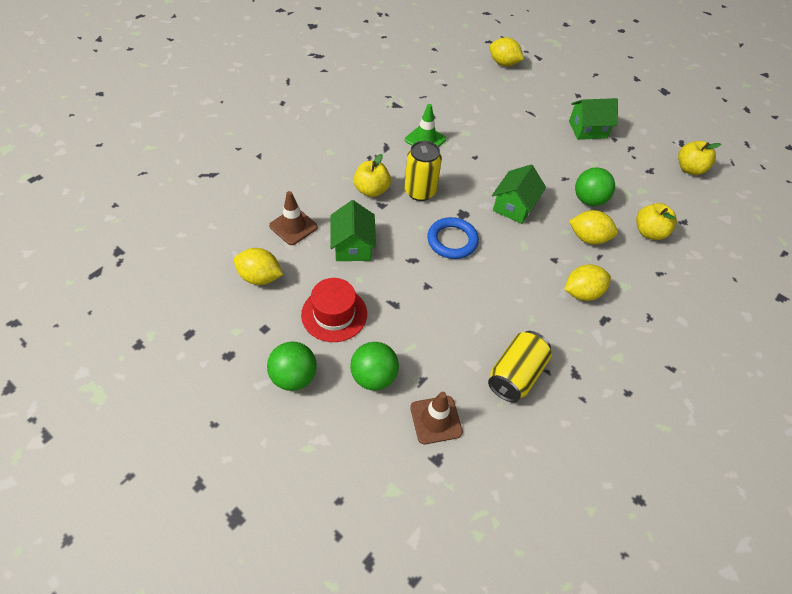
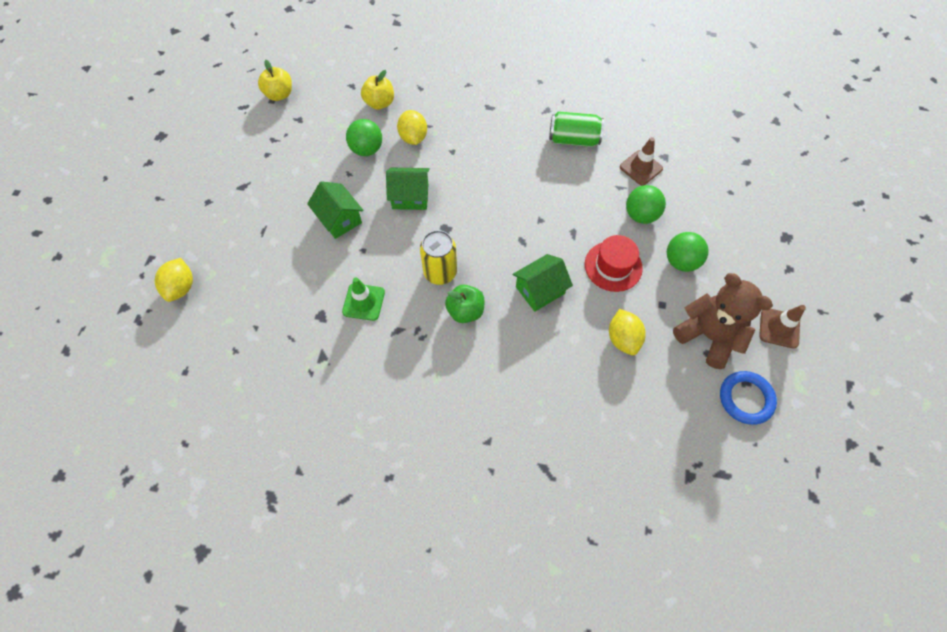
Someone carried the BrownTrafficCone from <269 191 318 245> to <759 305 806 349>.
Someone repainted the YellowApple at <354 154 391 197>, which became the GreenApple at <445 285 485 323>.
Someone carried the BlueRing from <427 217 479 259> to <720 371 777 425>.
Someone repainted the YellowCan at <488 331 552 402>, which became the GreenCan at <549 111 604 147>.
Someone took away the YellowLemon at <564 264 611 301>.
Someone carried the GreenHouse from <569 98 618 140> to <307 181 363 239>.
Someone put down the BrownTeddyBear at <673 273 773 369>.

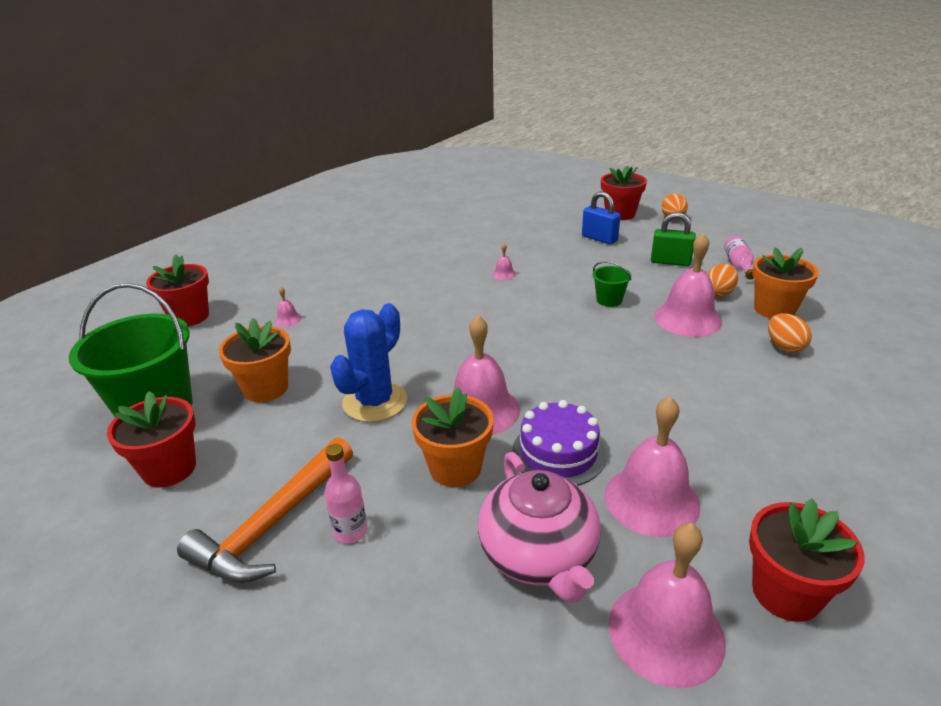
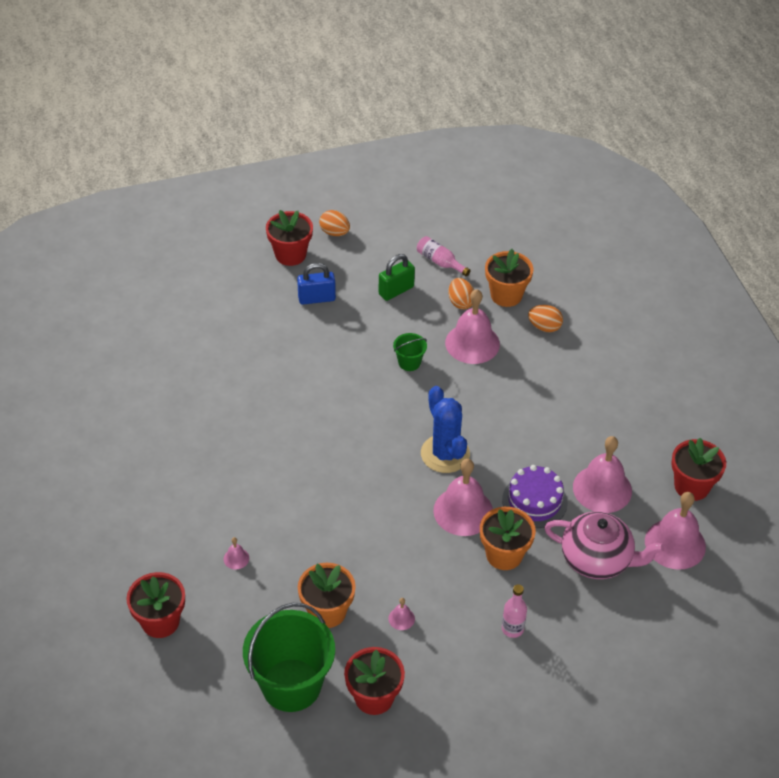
Someone took away the OrangeHammer at <177 437 353 583>.
Someone carried the BlueCactus from <330 303 407 422> to <421 386 470 473>.
Someone carried the PinkBell from <492 243 516 280> to <388 598 415 630>.

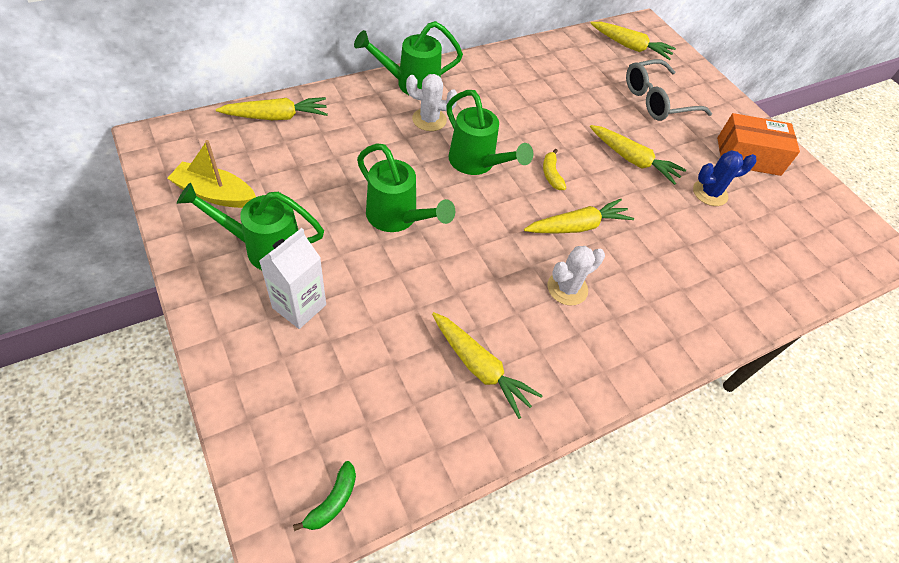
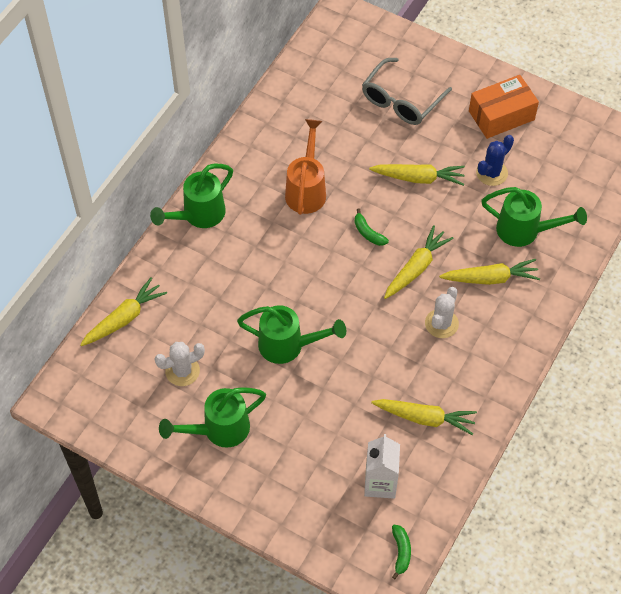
Someone took away the YellowBoat at <167 140 256 208>.
Someone carried the WhiteCarton from <259 228 326 329> to <364 434 400 499>.
Someone carried the WhiteCactus from <406 74 457 131> to <155 342 205 386>.
Someone carried the GreenWateringCan from <446 90 533 175> to <481 187 587 247>.
Someone repainted the YellowBanana at <543 149 566 190>, which became the GreenBanana at <355 209 389 246>.
Someone carried the YellowCarrot from <590 22 676 60> to <439 259 540 285>.
Someone put down the OrangeWateringCan at <285 119 326 215>.

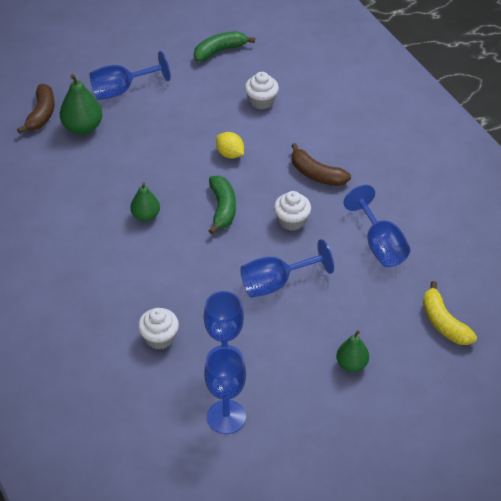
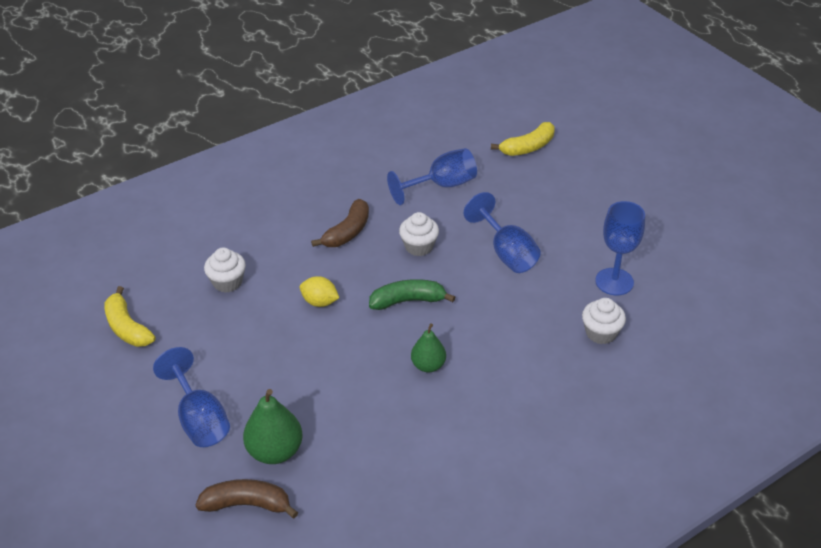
Someone repainted the GreenBanana at <194 31 255 62>, which became the YellowBanana at <104 286 156 347>.
Someone took away the BlueGoblet at <204 347 246 434>.
Someone rotated the YellowLemon at <216 132 244 159> by 75 degrees clockwise.
Someone took away the GreenPear at <336 330 369 372>.

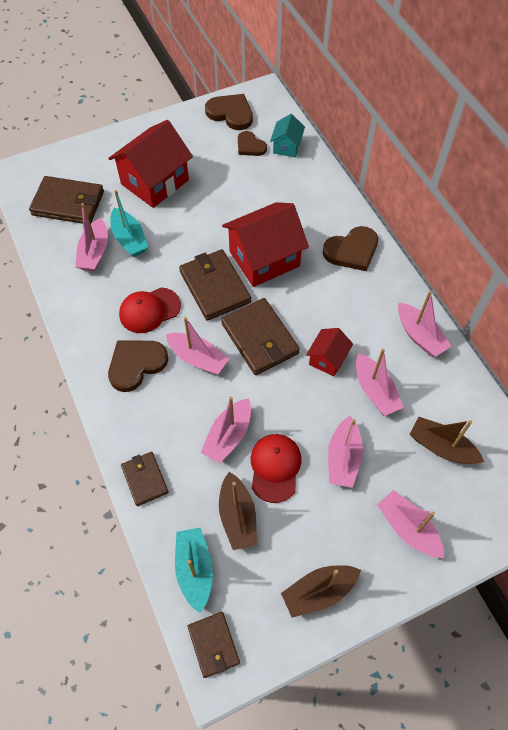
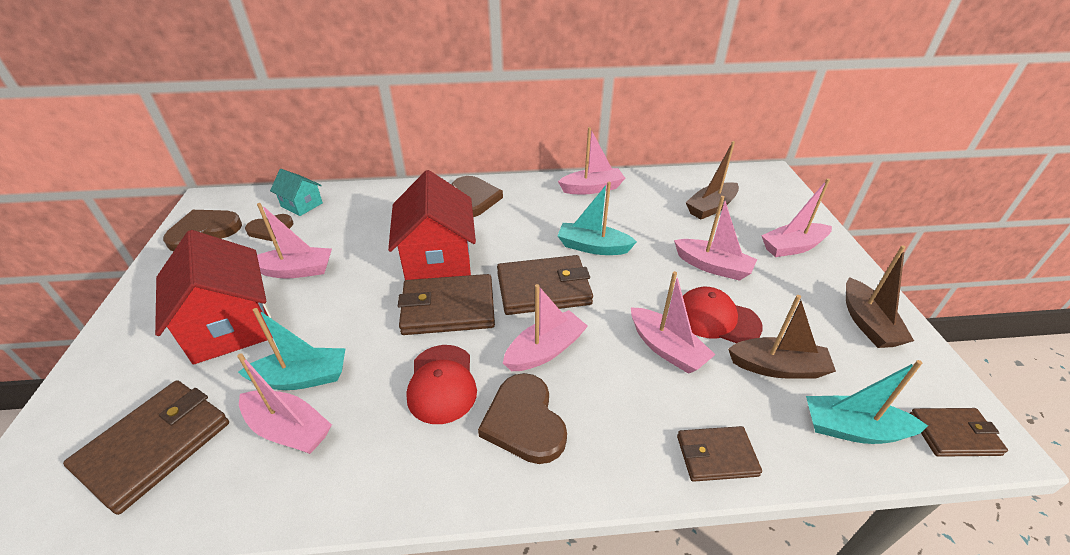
Someone swapped the RedHouse at <306 328 353 376> for the TurquoiseBoat at <558 182 637 255>.
Someone carried the PinkBoat from <356 348 404 416> to <257 203 332 278>.

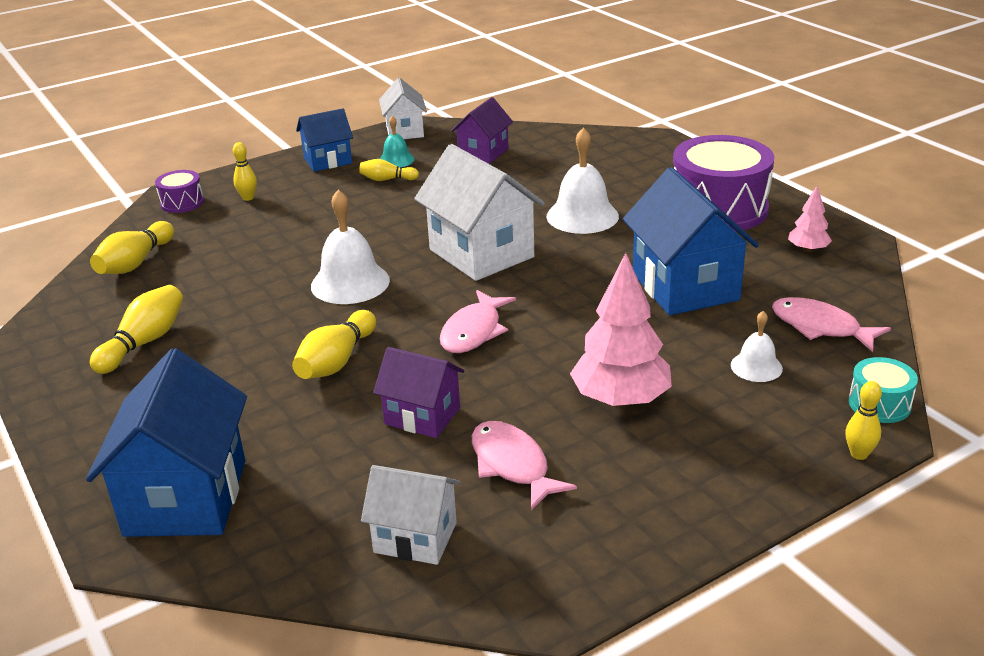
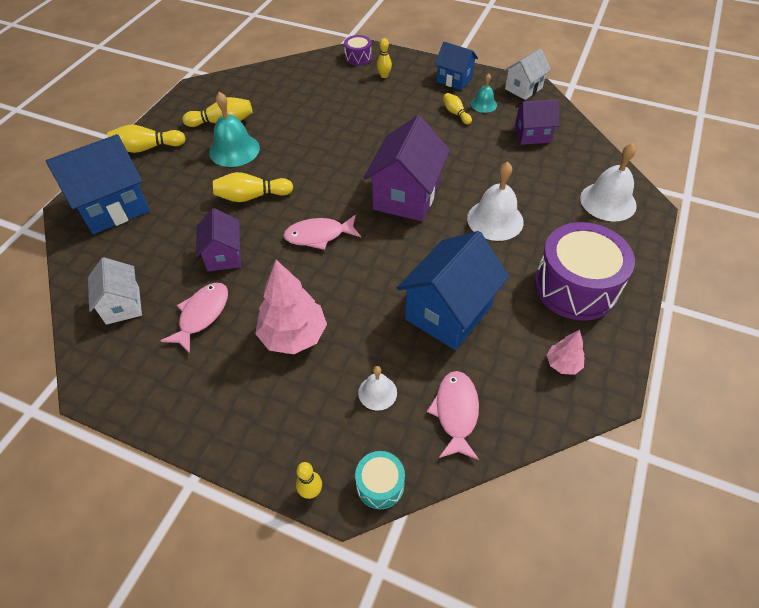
Someone carried the YellowBowlingPin from <90 221 174 274> to <107 124 186 153>.
Someone carried the WhiteBell from <311 190 390 304> to <580 143 637 222>.
Someone repainted the WhiteHouse at <414 144 545 281>, which became the PurpleHouse at <364 115 450 221>.
Someone put down the TurquoiseBell at <209 92 260 167>.

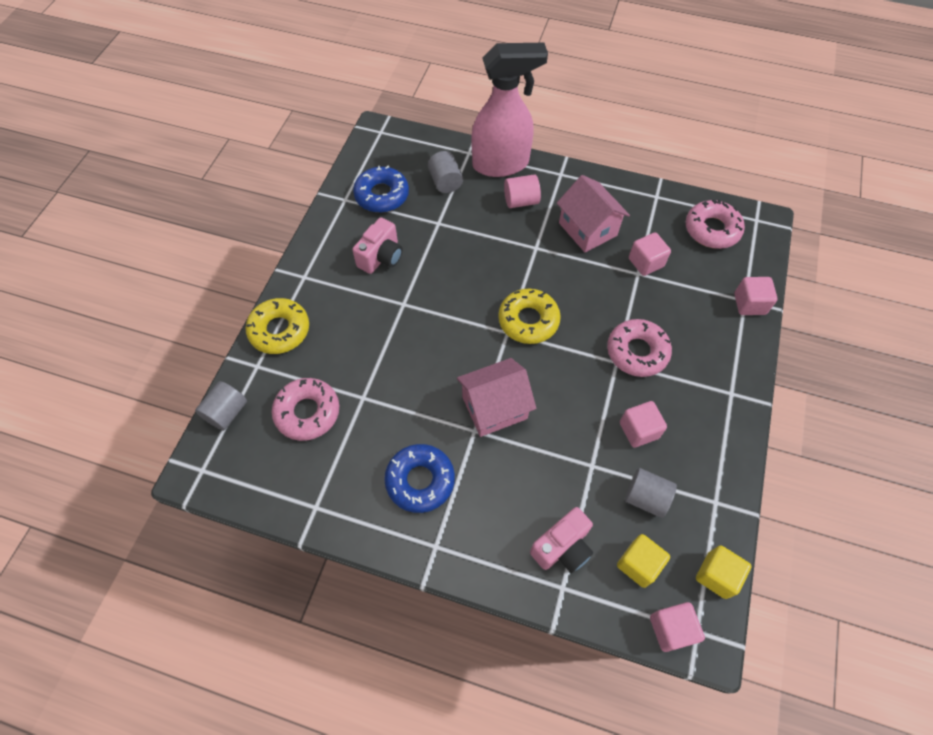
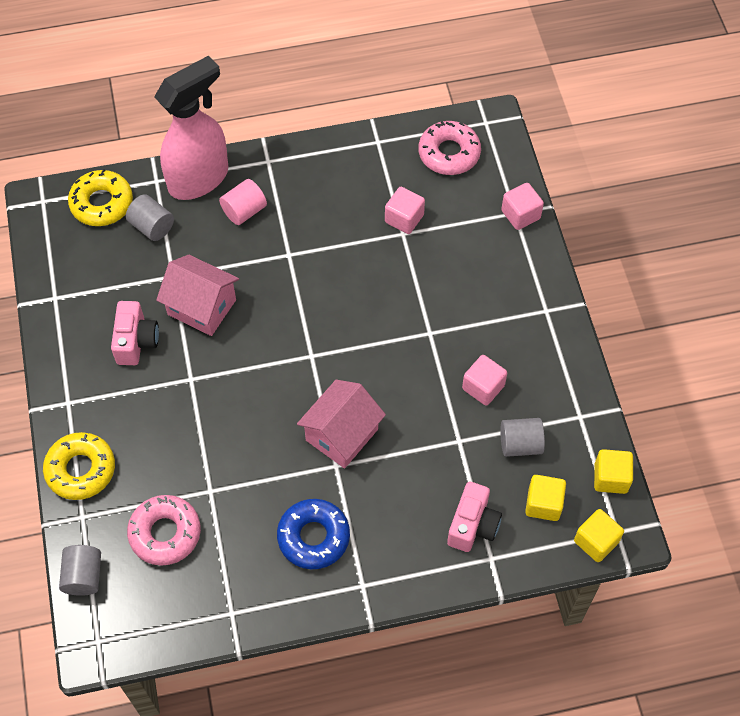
Someone took away the BlueDonut at <353 166 409 213>.
Someone carried the YellowDonut from <498 289 561 344> to <68 169 133 226>.
Someone carried the PinkHouse from <557 175 630 253> to <156 255 239 336>.
Someone took away the PinkDonut at <607 319 672 377>.
Someone repainted the PinkCube at <650 602 705 652>, which became the YellowCube at <574 509 624 562>.

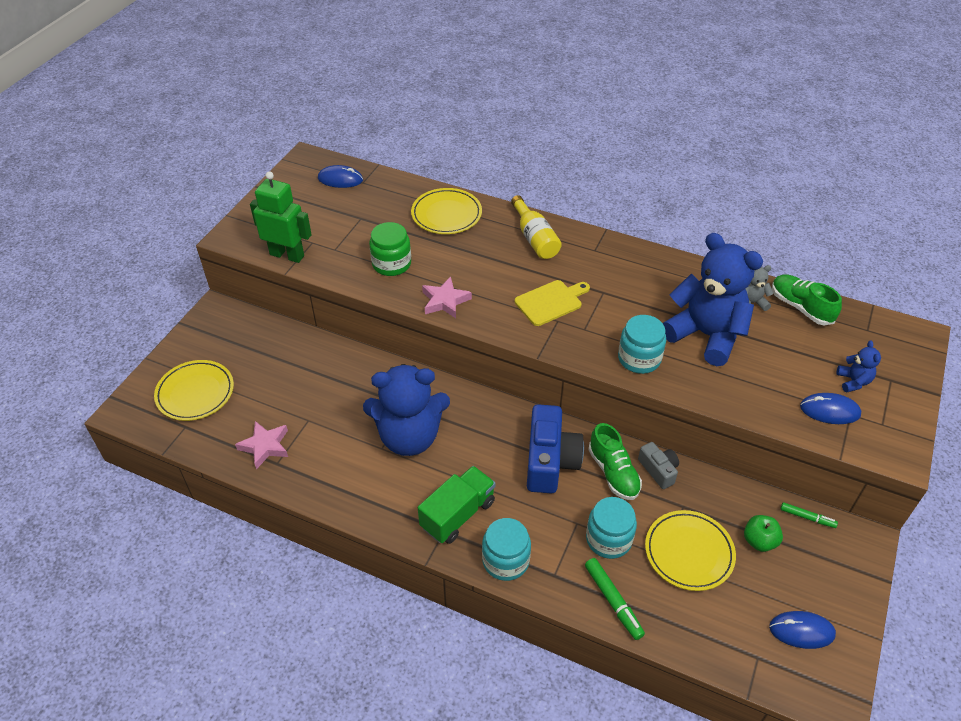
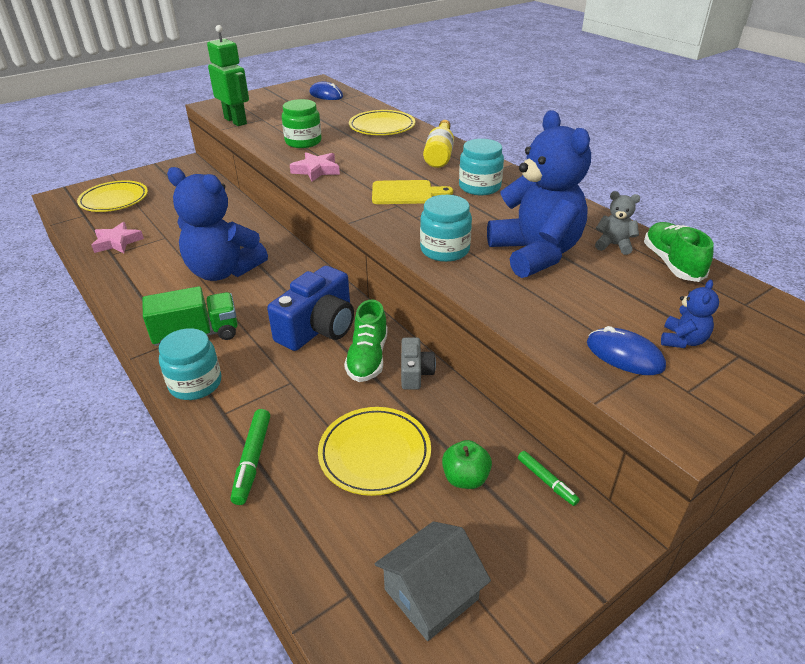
Someone carried the TurquoiseJar from <586 497 637 559> to <459 139 504 195>.
Someone swapped the BlueMouse at <769 611 836 649> for the GreyHouse at <375 521 491 641>.

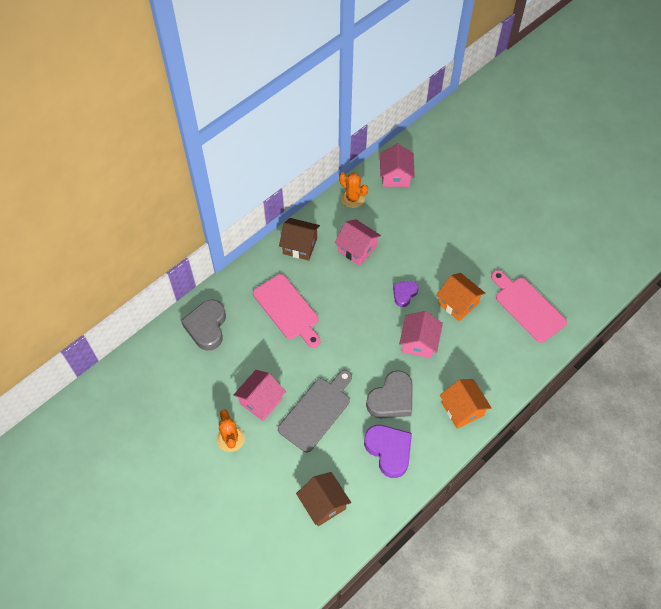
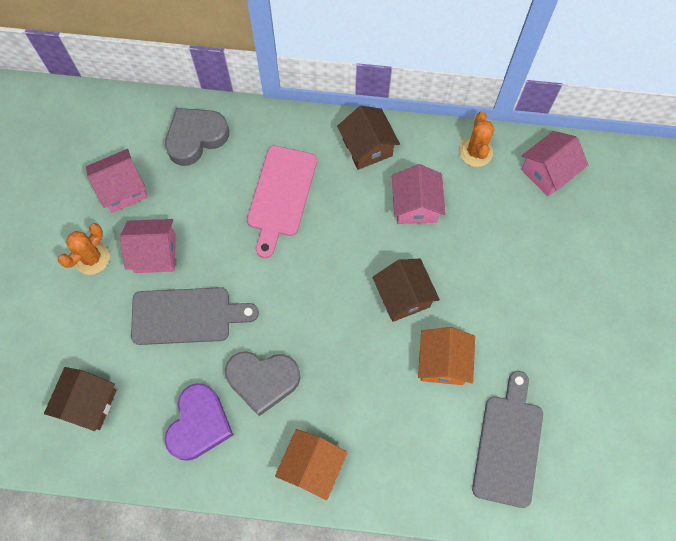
Someone swapped the PurpleHeart at <393 281 419 307> for the BrownHouse at <373 259 440 322>.
Someone carried the PinkHouse from <399 311 443 358> to <86 149 148 213>.
Someone repainted the PinkCuttingBoard at <491 270 567 343>, which became the GreyCuttingBoard at <472 371 543 508>.

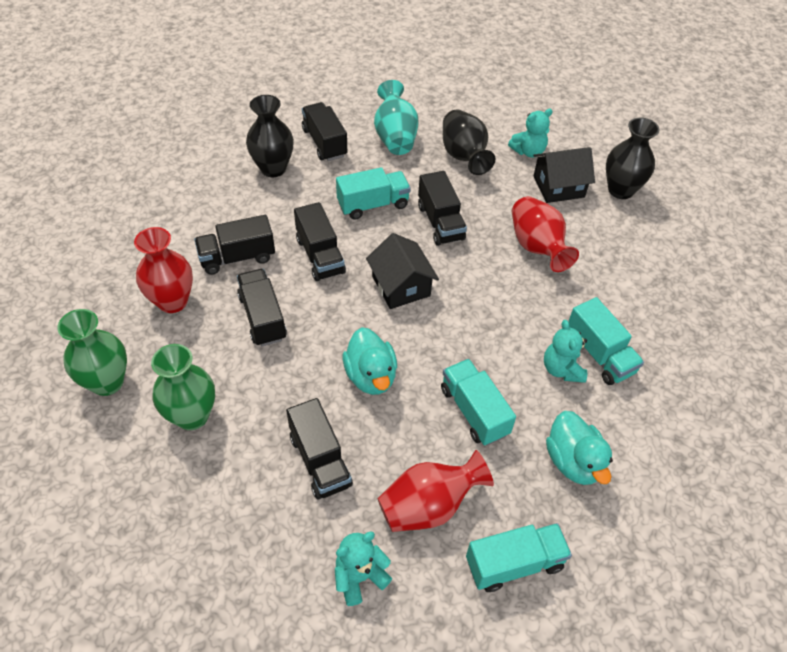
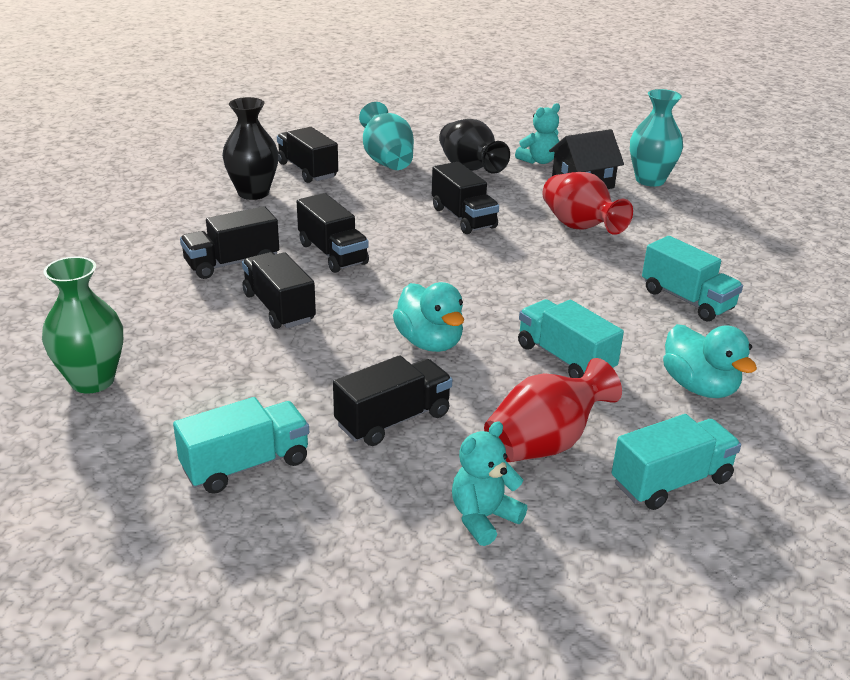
Someone took away the RedVase at <134 227 193 313>.
Someone took away the GreenVase at <151 344 215 430>.
Someone rotated the BlackTruck at <286 398 353 499> by 90 degrees counterclockwise.
Someone carried the TurquoiseTruck from <336 167 411 220> to <173 397 309 494>.
Someone took away the BlackHouse at <366 233 439 309>.
Someone took away the TurquoiseTeddyBear at <544 320 587 383>.
Someone repainted the BlackVase at <606 118 659 199>, which became the TurquoiseVase at <630 89 683 187>.

